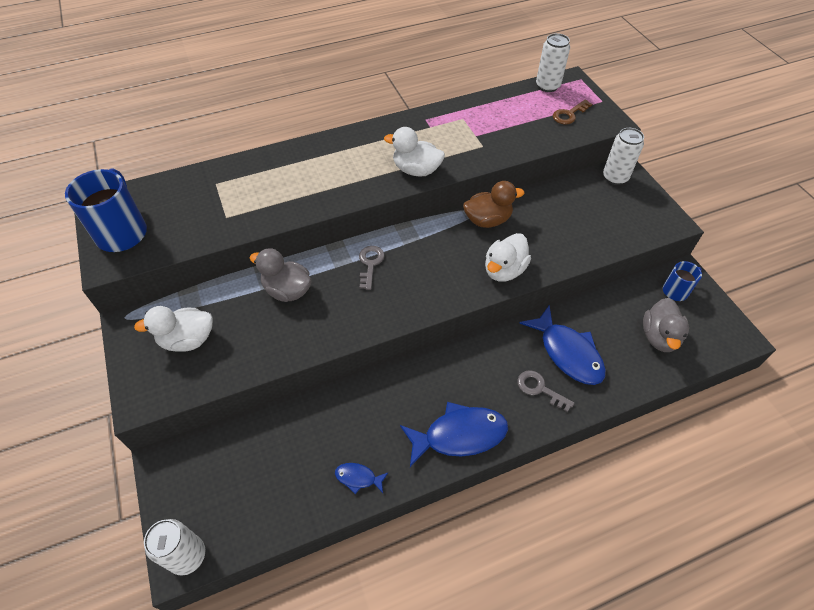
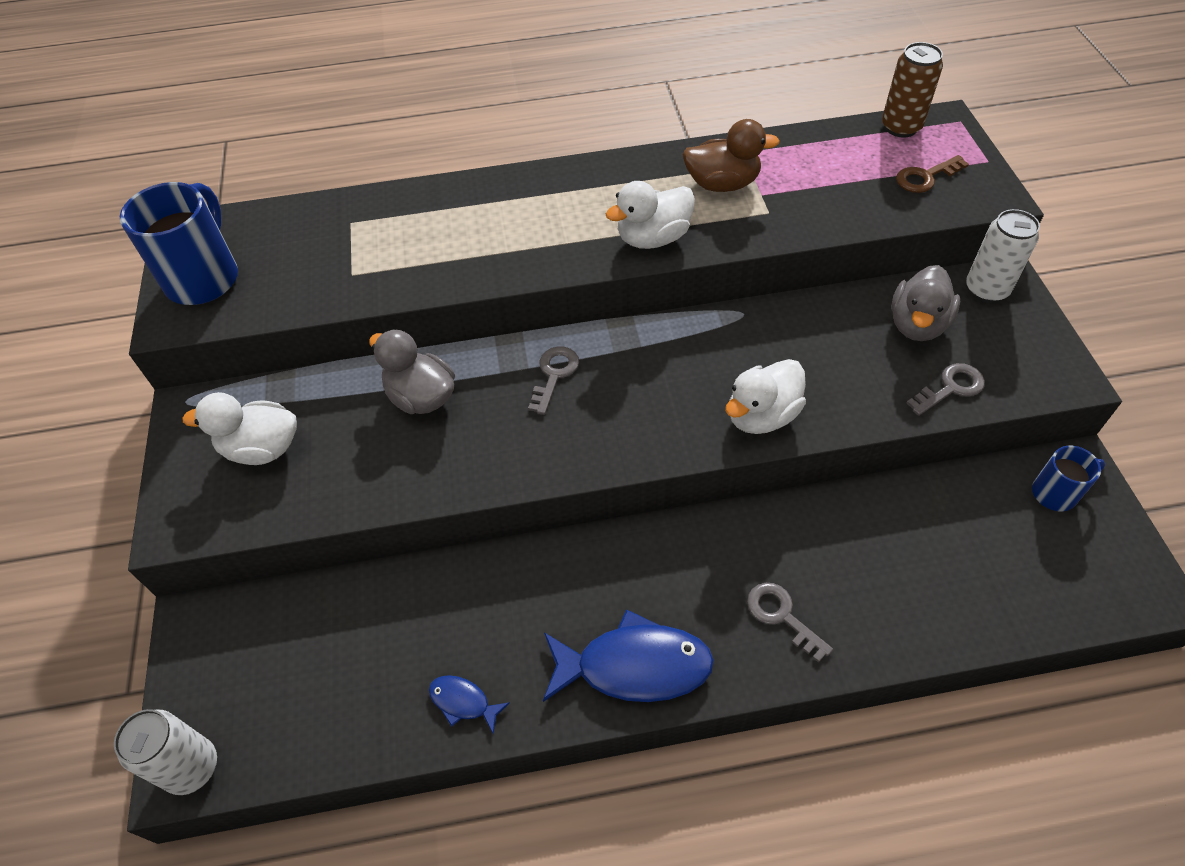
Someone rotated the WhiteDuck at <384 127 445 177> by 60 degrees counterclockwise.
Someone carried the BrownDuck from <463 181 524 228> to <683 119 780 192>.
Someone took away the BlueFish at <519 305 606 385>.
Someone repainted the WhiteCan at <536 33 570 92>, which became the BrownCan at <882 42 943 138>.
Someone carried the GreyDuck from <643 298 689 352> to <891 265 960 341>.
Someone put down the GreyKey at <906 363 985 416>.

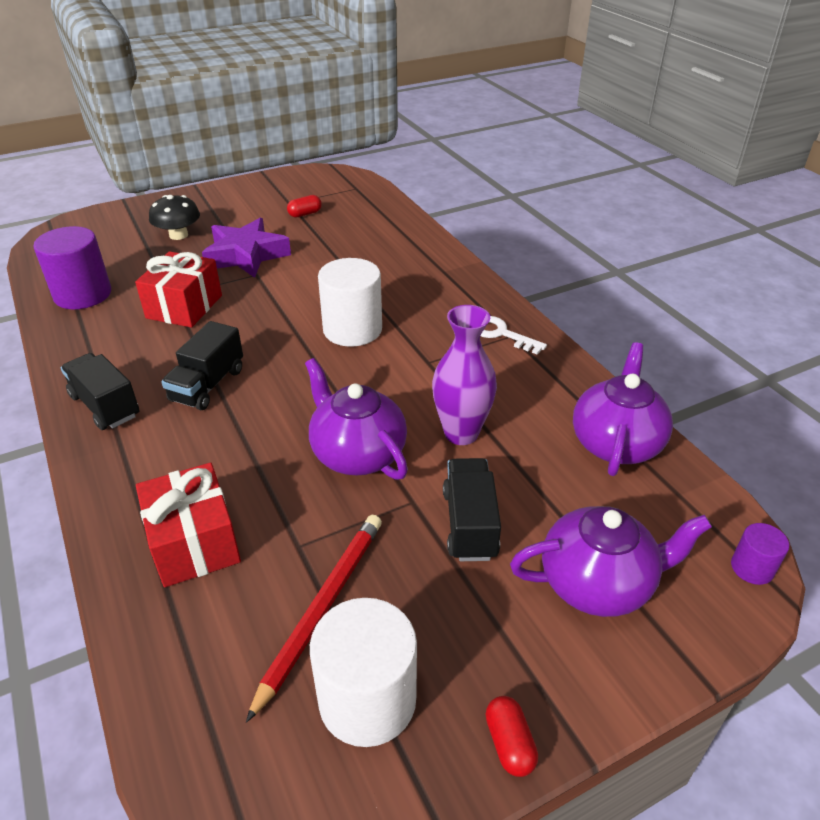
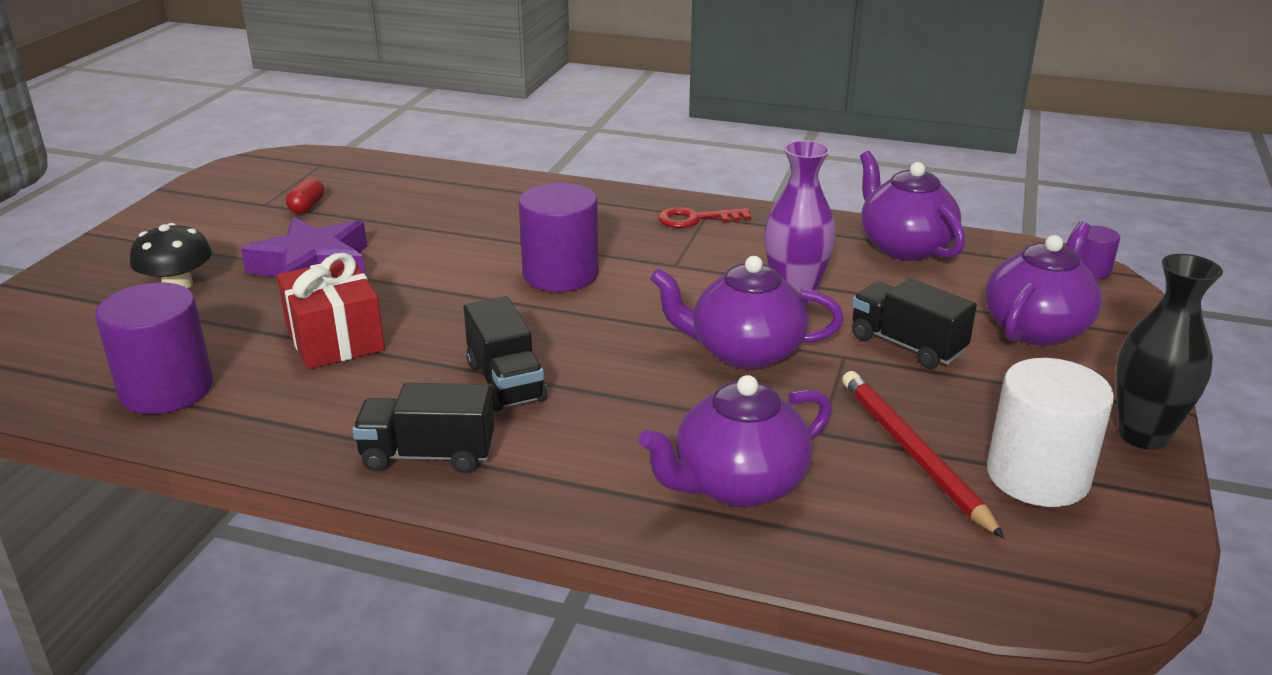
Someone swapped the RedGift at <136 462 241 587> for the PurpleTeapot at <638 375 832 507>.
Someone repainted the WhiteCylinder at <318 258 382 347>, which became the PurpleCylinder at <519 183 599 292>.
Someone repainted the WhiteKey at <481 316 547 354>, which became the RedKey at <658 207 751 228>.
Someone swapped the RedCapsule at <485 696 538 777> for the BlackVase at <1116 254 1223 450>.

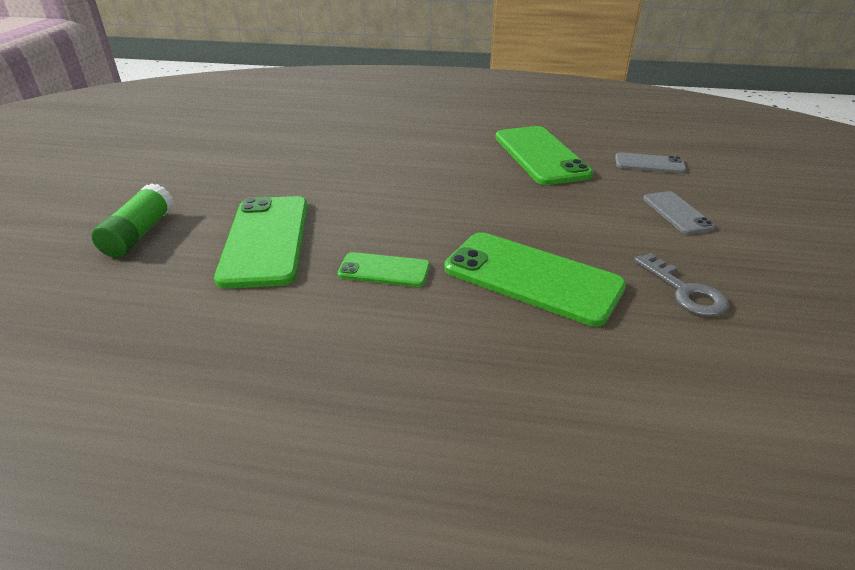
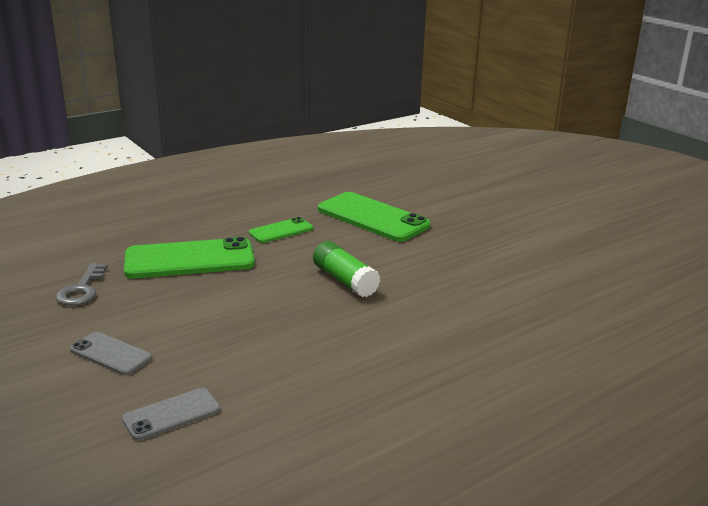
Someone carried the GreenGlueStick from <91 183 174 258> to <313 241 380 297>.
Someone took away the GreenPhone at <495 126 593 185>.
Someone rotated the GreyKey at <634 253 729 316> by 105 degrees counterclockwise.

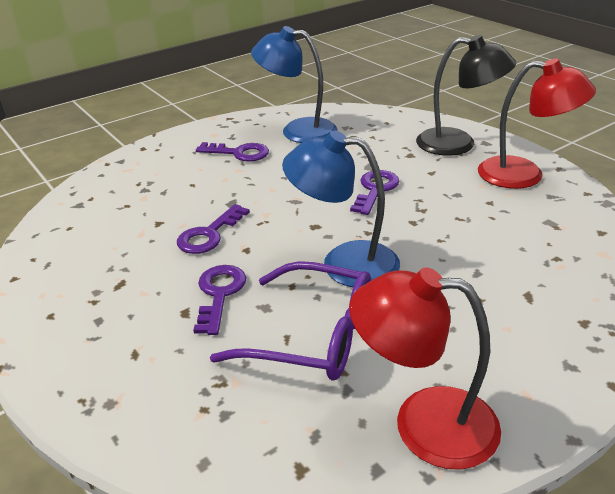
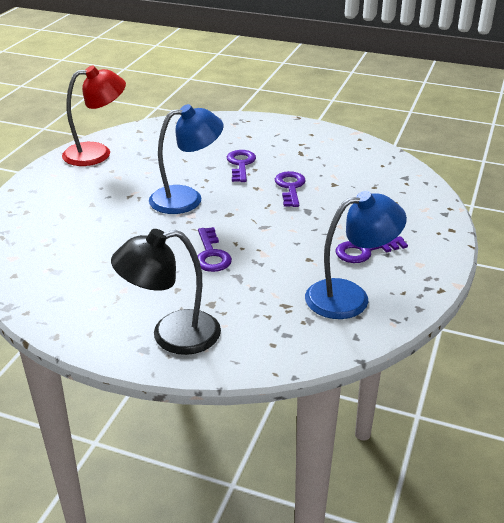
Someone rotated the PurpleKey at <193 265 246 335> by 150 degrees counterclockwise.
Someone took away the PurpleGlasses at <210 261 371 381>.
Someone took away the RedLamp at <478 58 596 189>.

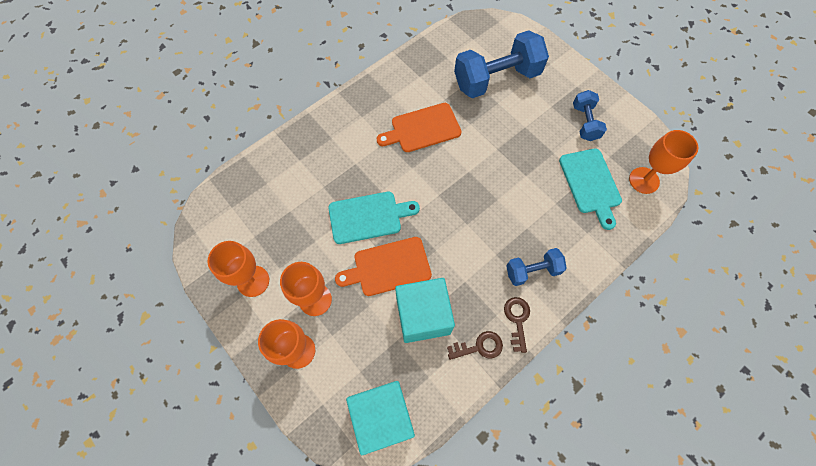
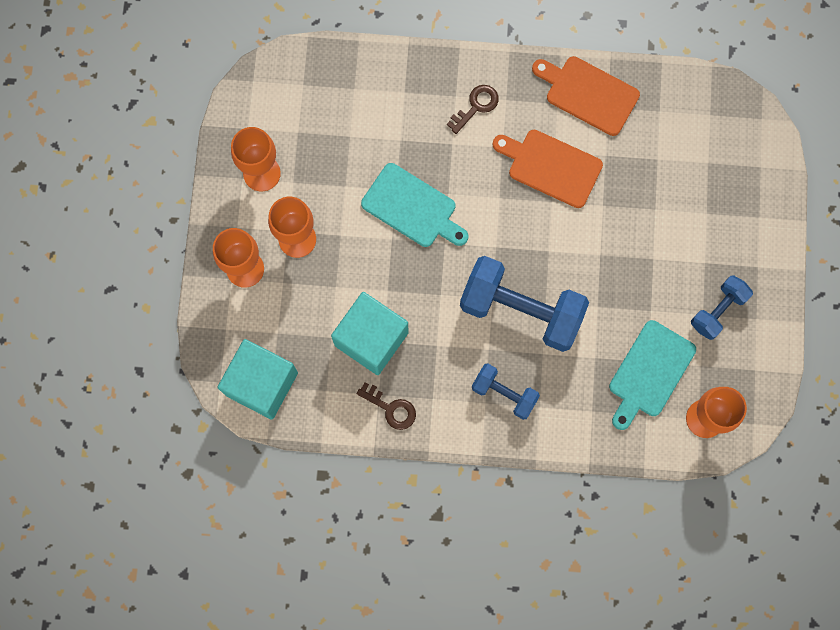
Someone carried the OrangeCuttingBoard from <335 237 432 296> to <532 56 640 136>.
Someone carried the BlueDumbbell from <454 30 549 98> to <460 256 589 352>.
Someone carried the BrownKey from <504 297 530 353> to <447 85 499 134>.

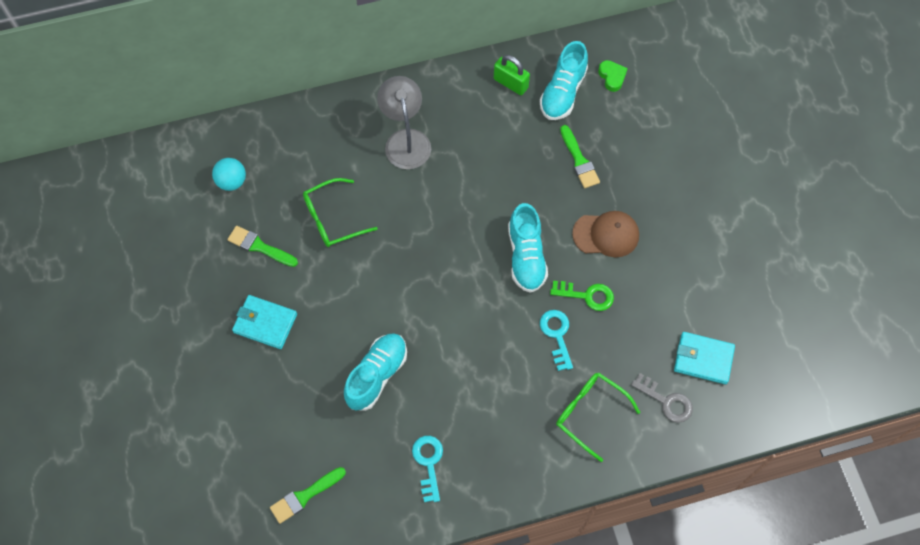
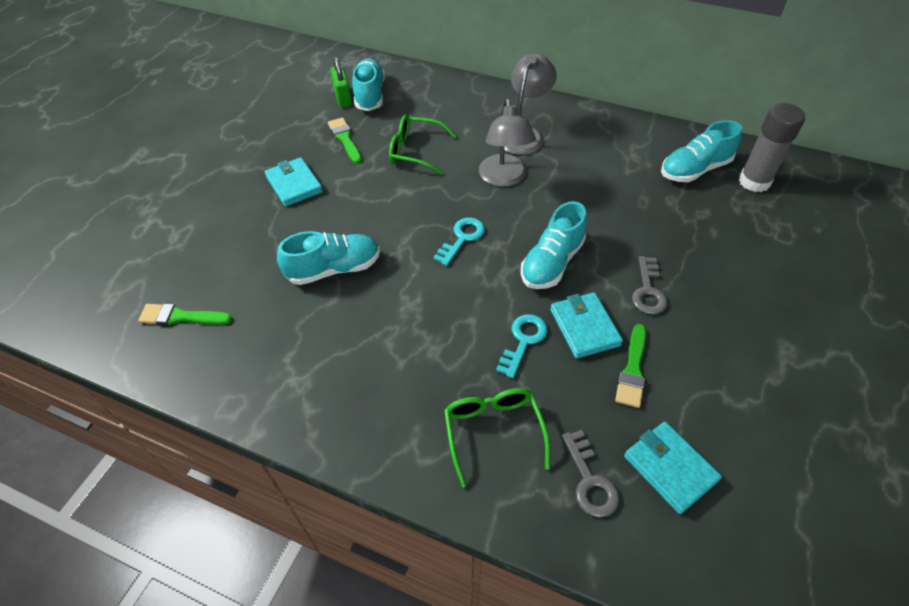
Someone swapped the TurquoiseBall at <212 158 246 191> for the TurquoiseShoe at <352 58 385 111>.
Someone carried the TurquoiseKey from <412 436 443 502> to <433 217 485 266>.
Someone carried the GreenPadlock from <494 55 530 95> to <331 56 352 107>.
Someone swapped the GreenKey at <550 281 614 311> for the TurquoiseWallet at <550 292 623 359>.
Someone carried the GreenBrush from <560 125 600 188> to <615 324 646 408>.
Someone swapped the BrownCap at <572 211 639 257> for the GreyKey at <632 256 668 315>.
Someone swapped the GreenHeart at <598 60 628 92> for the GreyGlueStick at <739 103 805 192>.
Someone put down the GreyLamp at <479 99 536 187>.

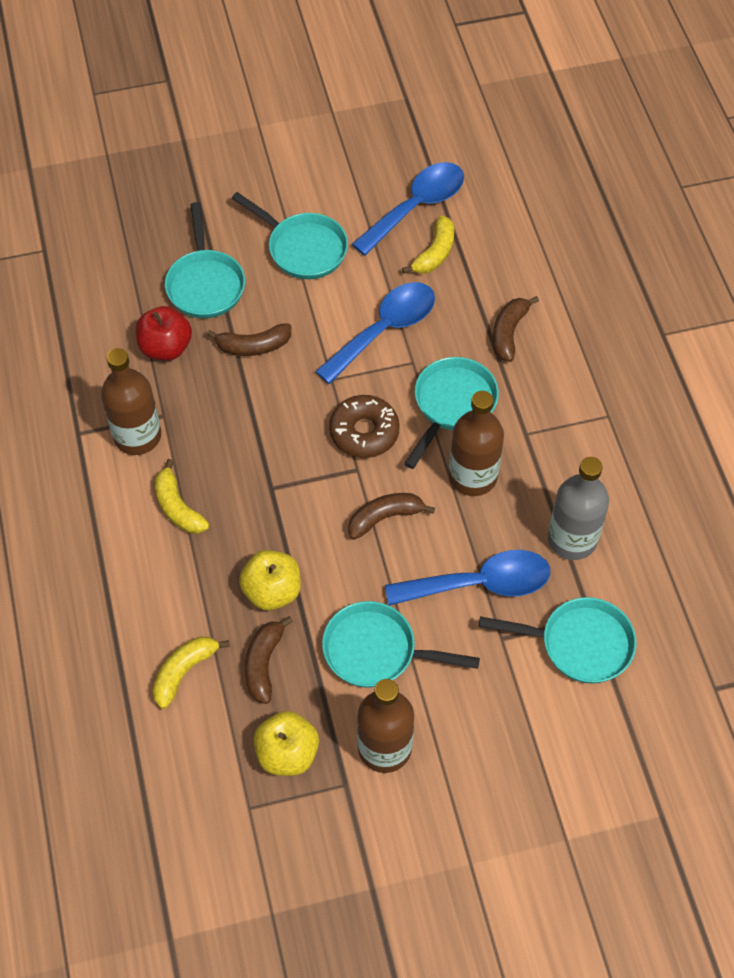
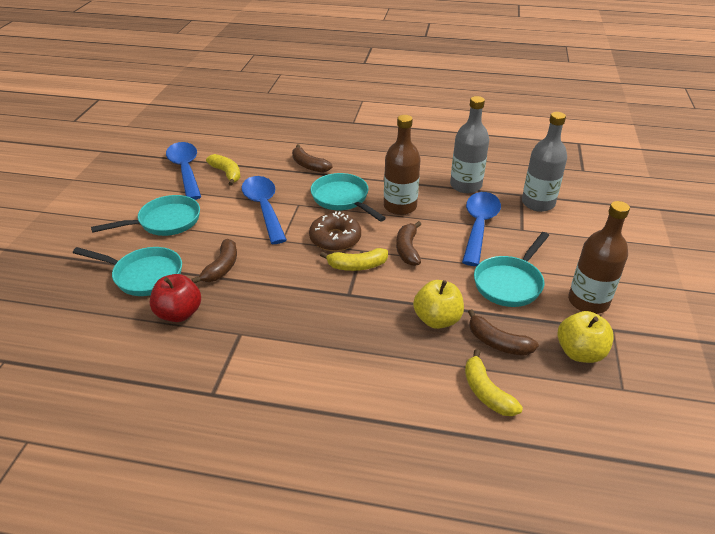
Someone took away the BrownBottle at <101 348 161 455>.
Someone carried the YellowBanana from <155 459 209 533> to <320 248 388 271>.
Someone swapped the TurquoisePan at <479 597 636 684> for the GreyBottle at <522 112 567 212>.

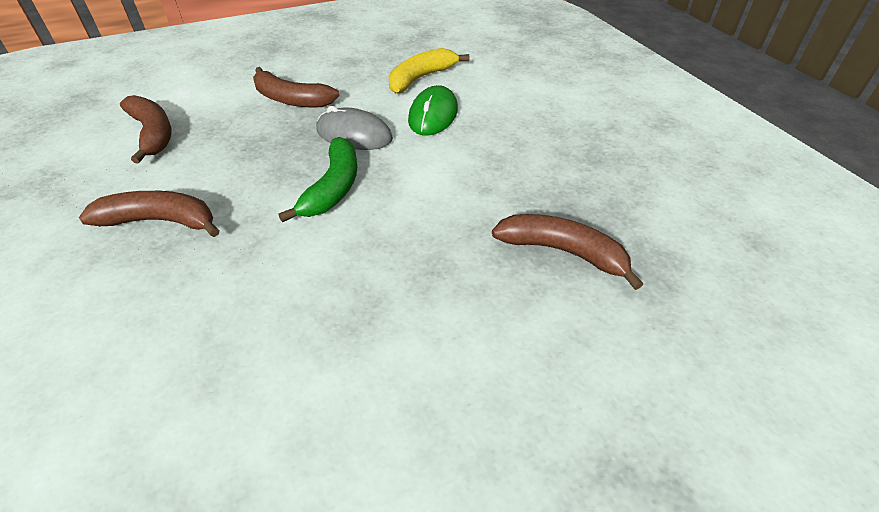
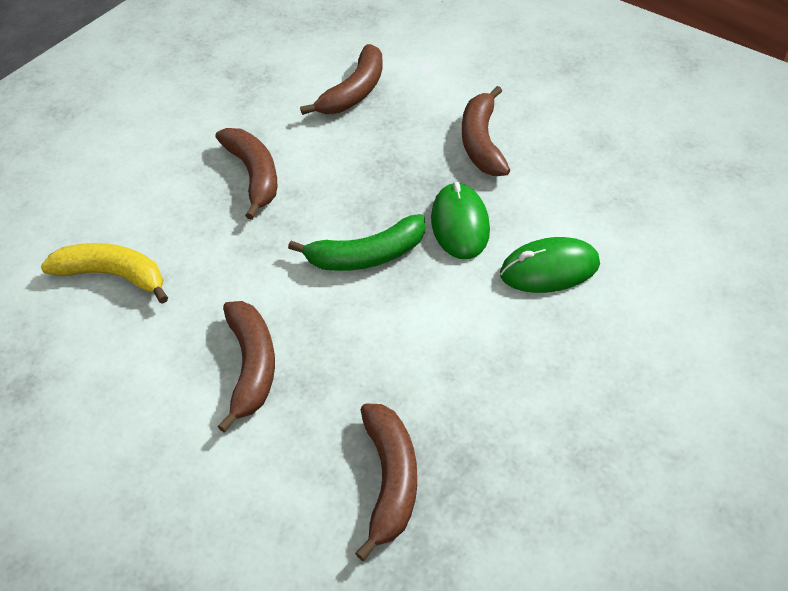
Someone repainted the GreyMouse at <316 106 393 150>, which became the GreenMouse at <431 182 490 259>.
Someone carried the YellowBanana from <388 48 469 93> to <41 243 168 304>.
Someone put down the BrownBanana at <217 301 275 433>.

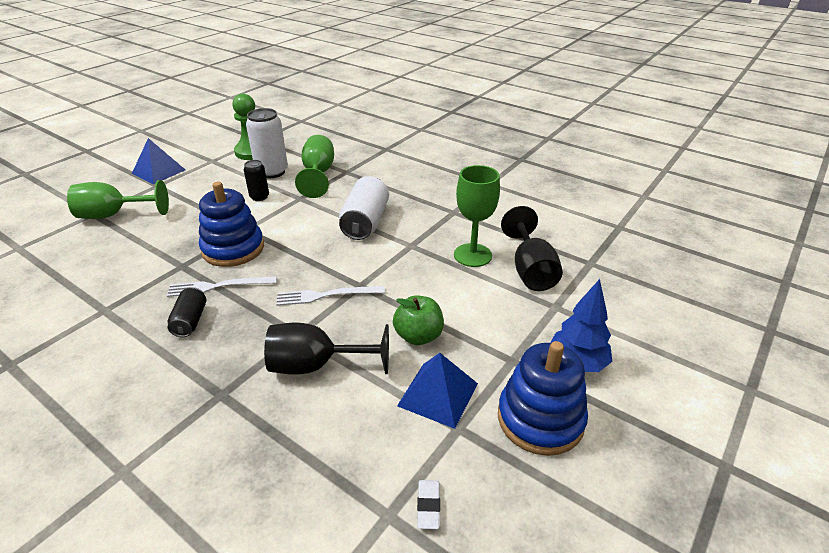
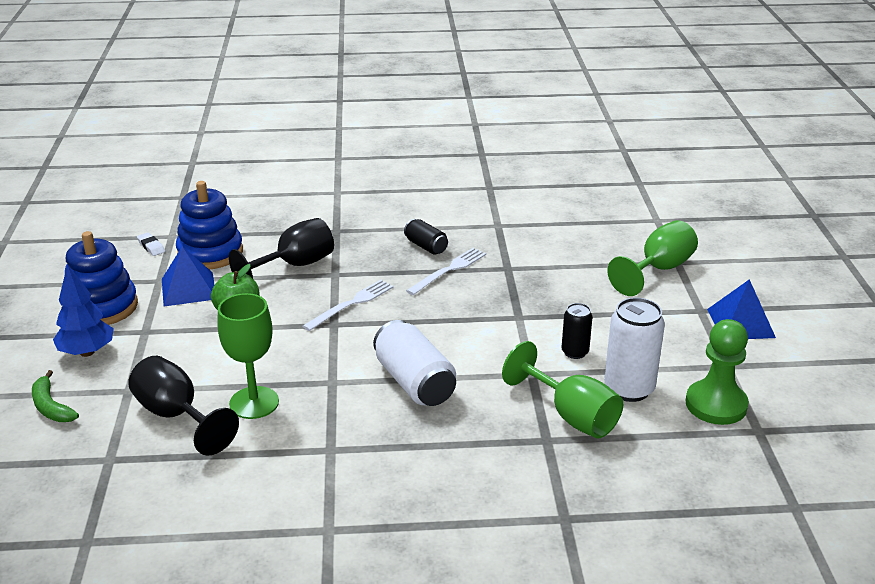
Someone carried the BlueStackingToy from <199 182 264 267> to <176 181 243 269>.
Someone put down the GreenBanana at <32 370 79 422>.

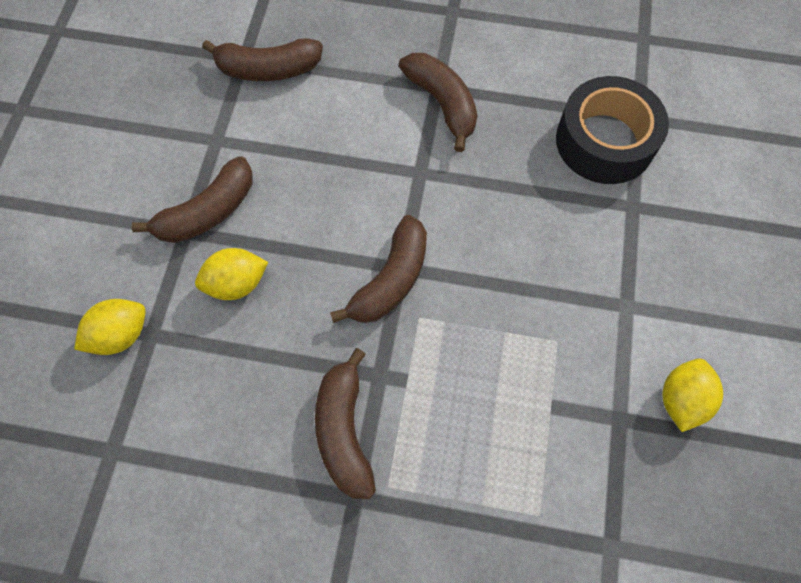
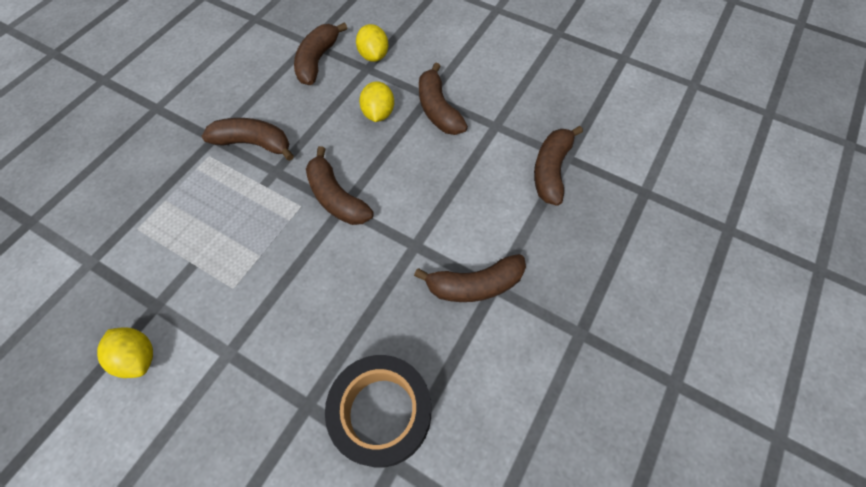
Someone put down the BrownBanana at <294 23 347 85>.

